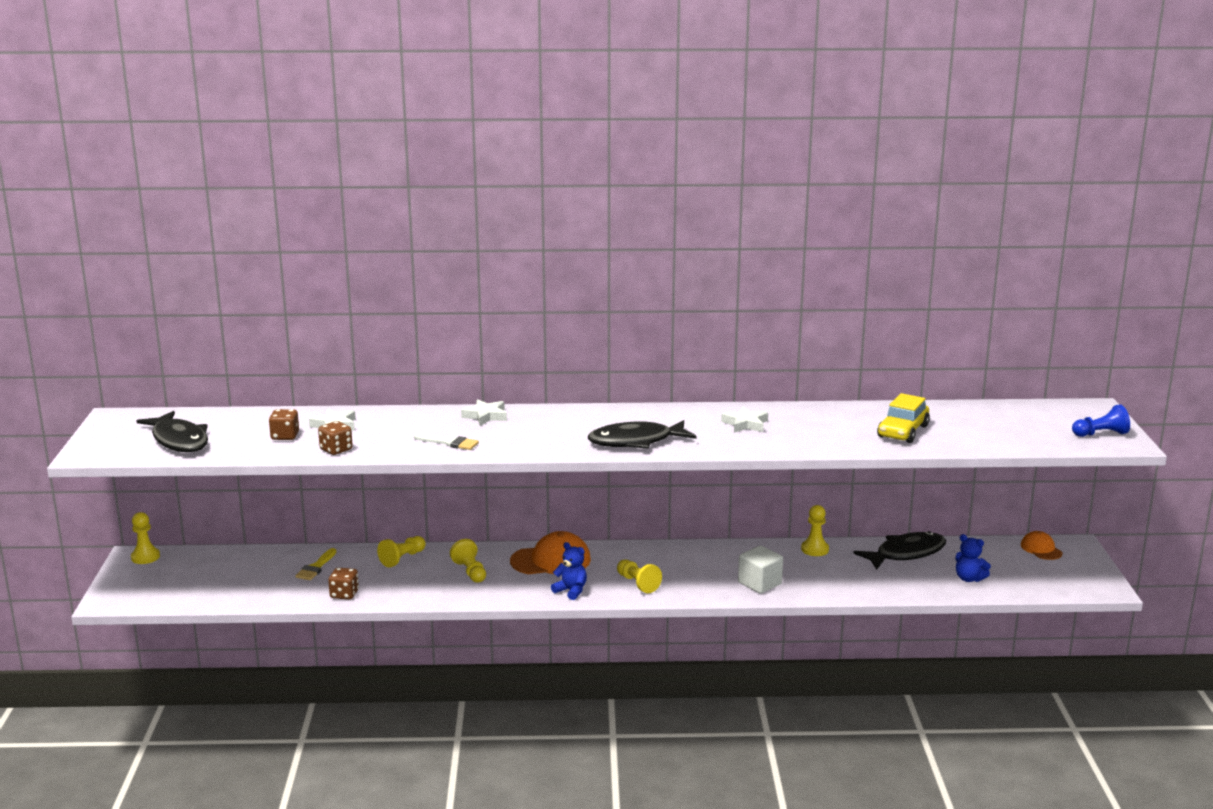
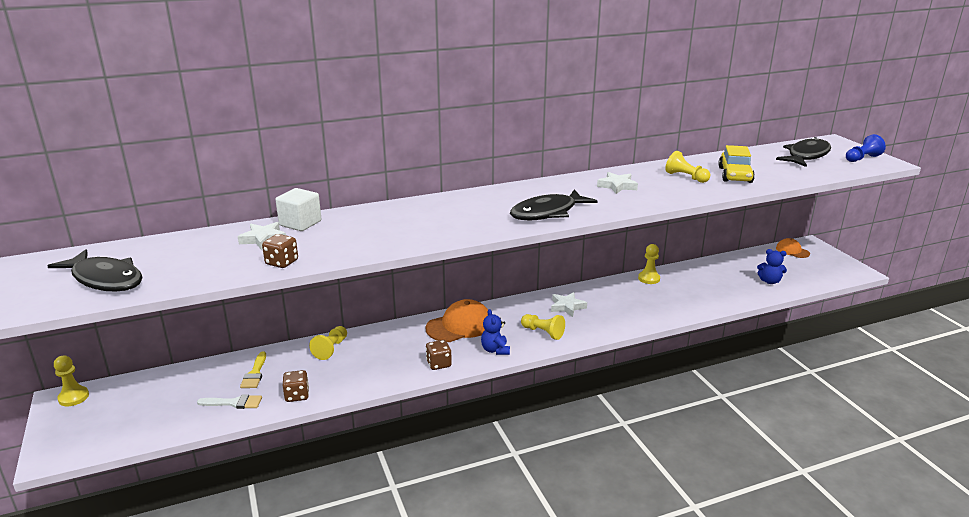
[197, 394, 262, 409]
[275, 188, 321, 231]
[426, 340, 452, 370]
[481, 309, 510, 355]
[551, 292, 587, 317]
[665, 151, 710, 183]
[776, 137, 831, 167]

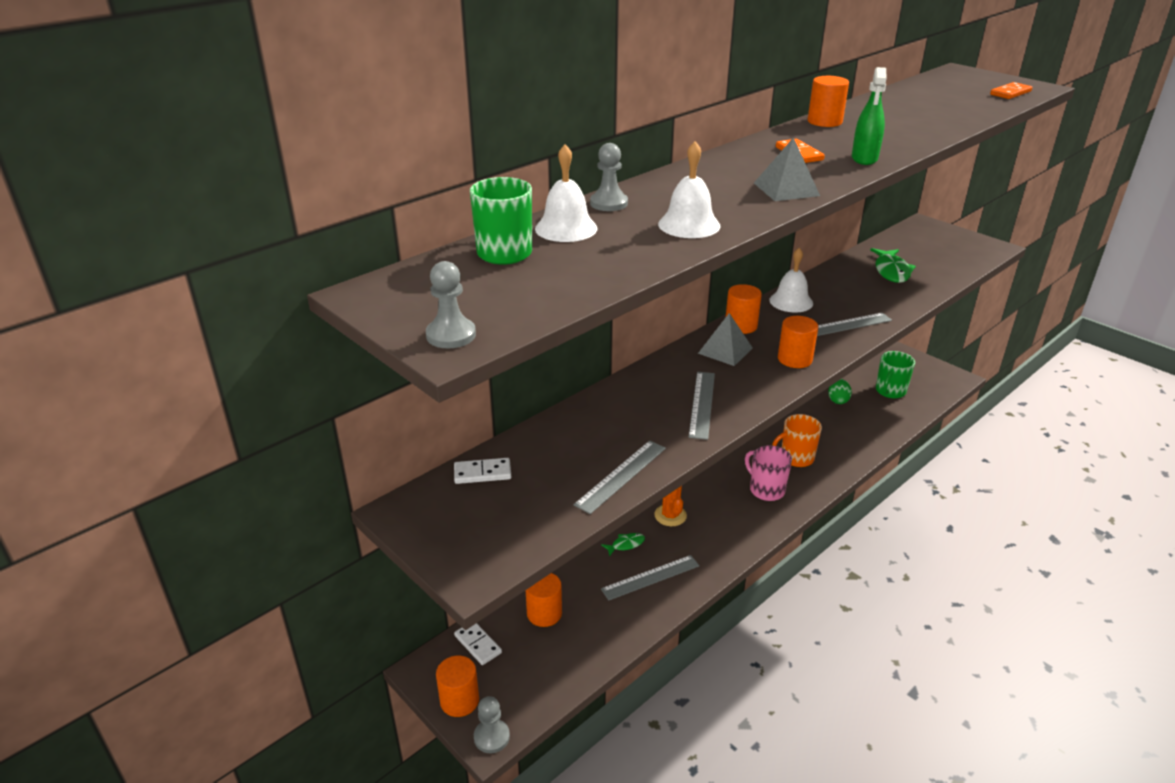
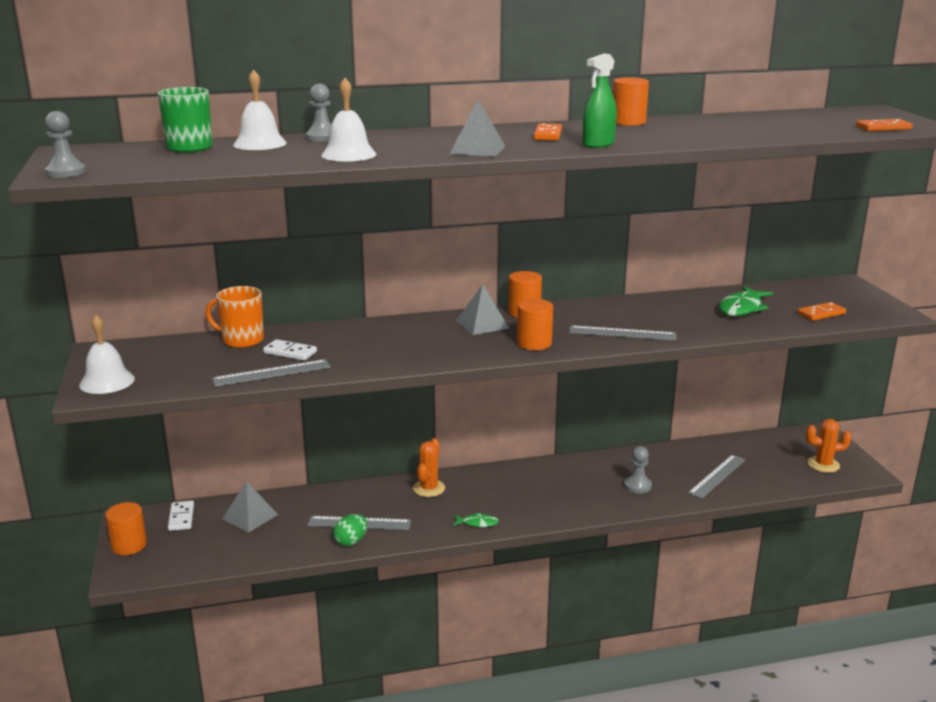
[79, 315, 135, 394]
[205, 286, 264, 348]
[222, 481, 278, 533]
[263, 339, 317, 360]
[333, 514, 367, 546]
[453, 512, 499, 527]
[624, 446, 652, 494]
[688, 455, 746, 499]
[797, 302, 846, 321]
[806, 419, 852, 473]
[745, 445, 792, 501] (first image)
[876, 351, 915, 398] (first image)

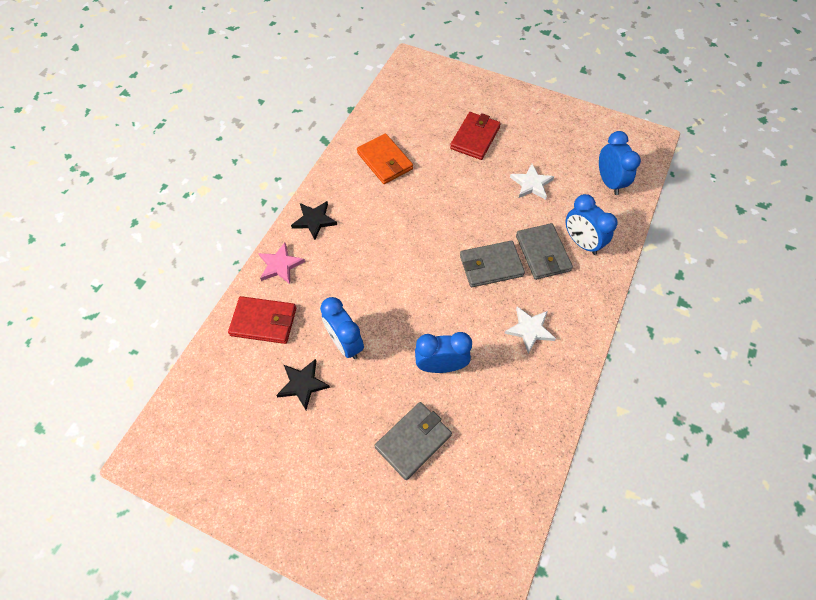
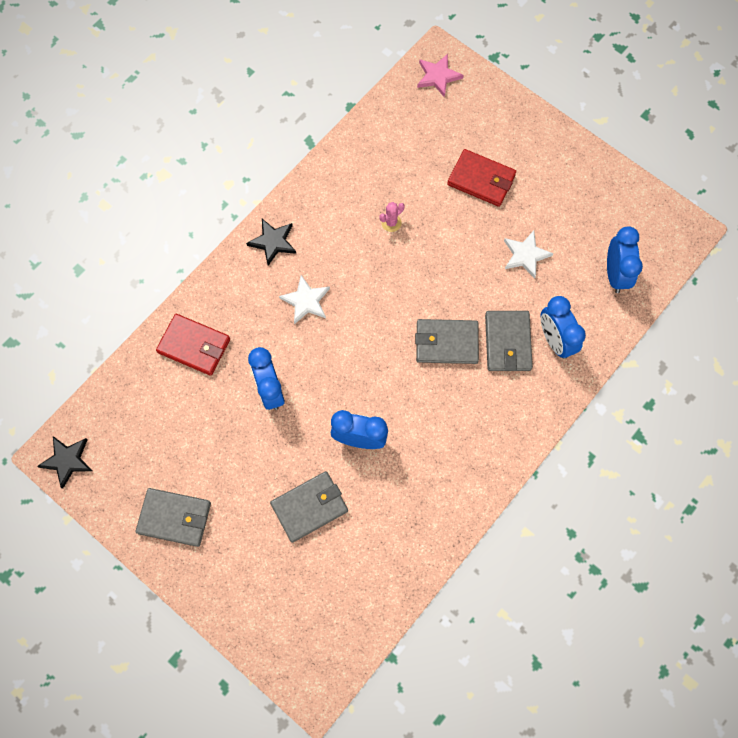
[37, 436, 92, 489]
[136, 488, 211, 547]
[279, 275, 330, 324]
[379, 202, 405, 232]
[417, 54, 464, 98]
[447, 149, 516, 207]
[357, 134, 413, 184] (first image)

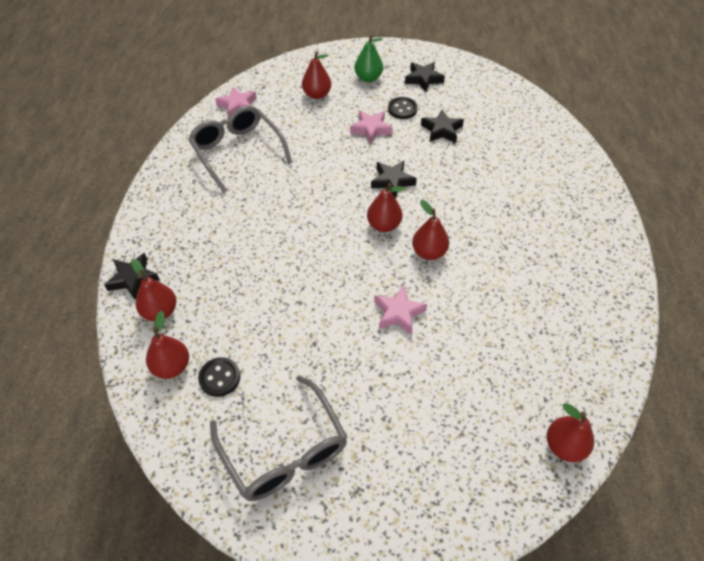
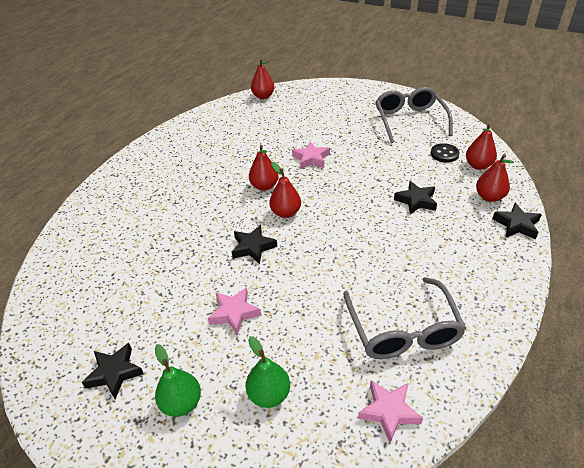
[246, 336, 290, 408]
[394, 181, 437, 215]
[388, 97, 418, 119] (first image)

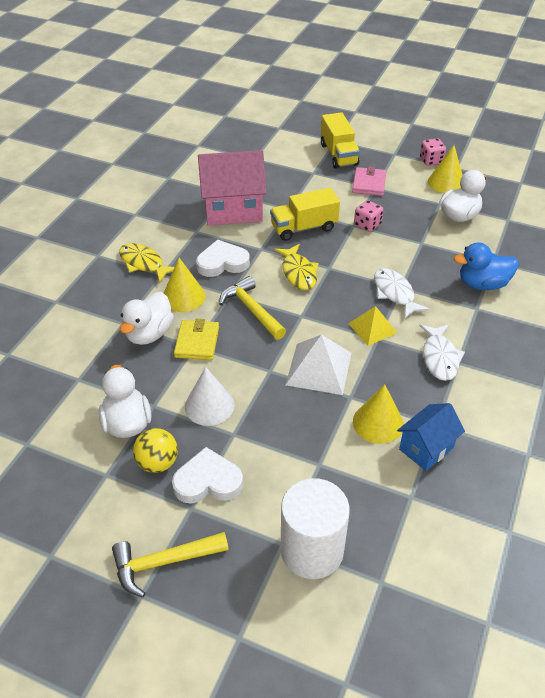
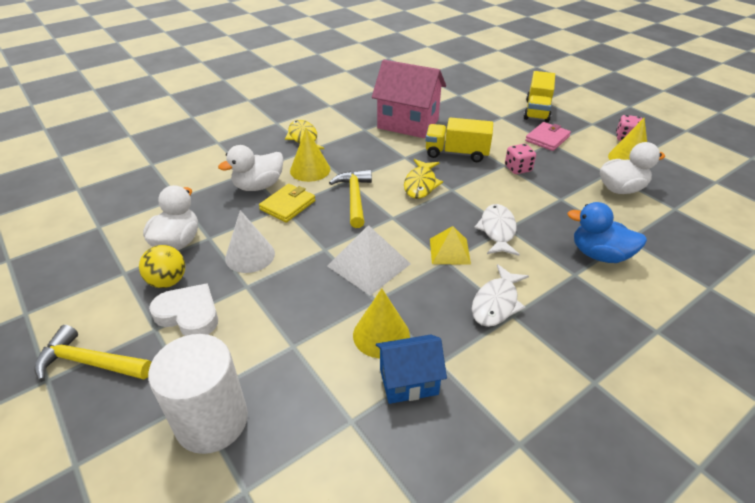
[196, 240, 250, 277] (first image)

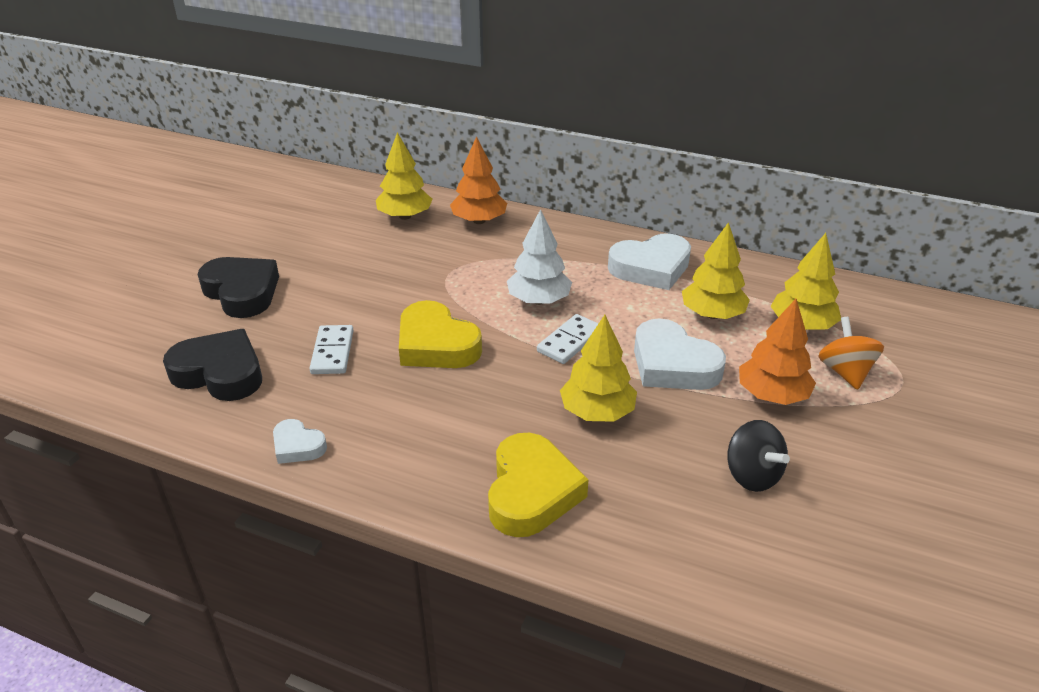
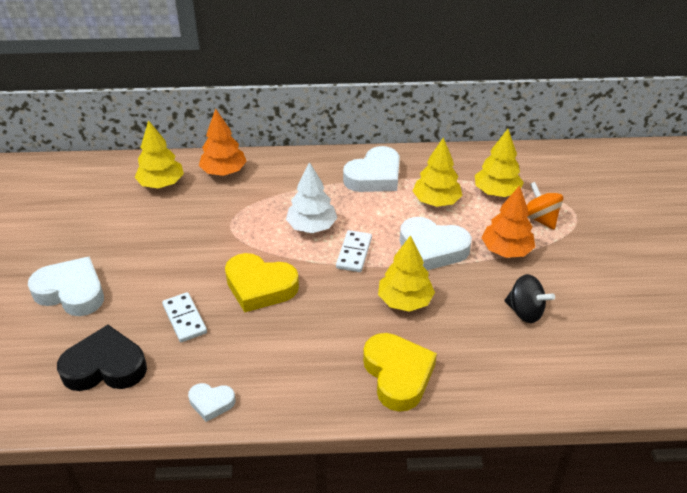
[28, 256, 104, 316]

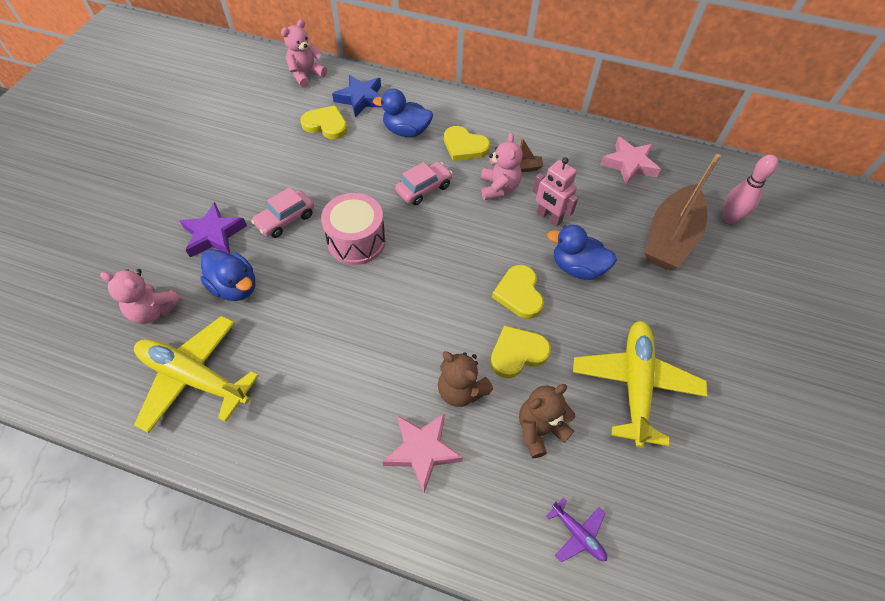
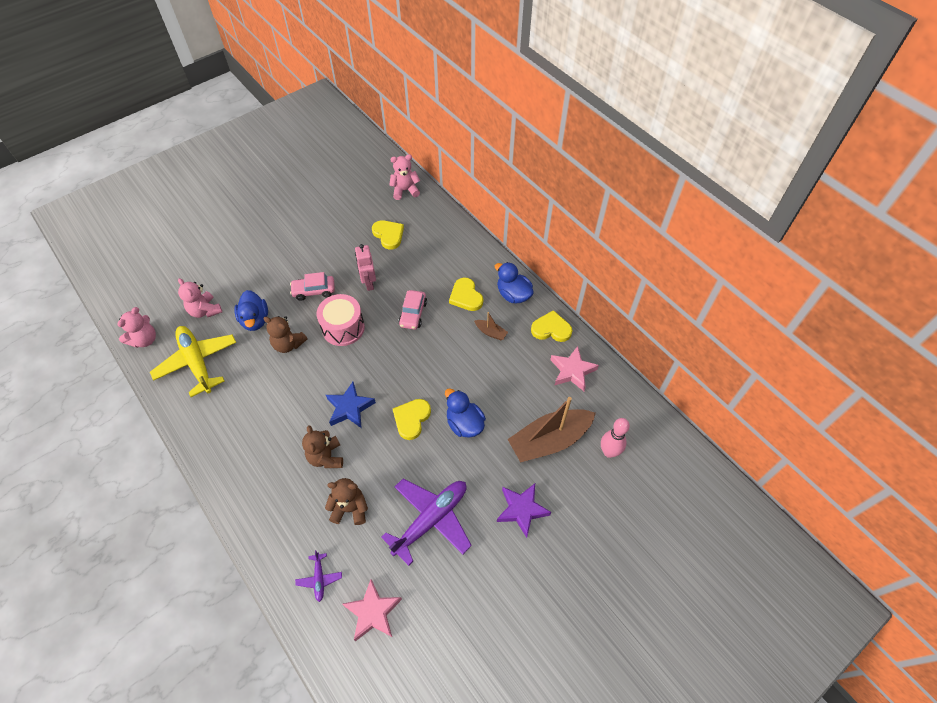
[117, 307, 156, 348]
[263, 316, 308, 353]
[326, 382, 376, 428]
[343, 579, 402, 642]
[355, 244, 376, 291]
[381, 479, 472, 566]
[398, 290, 427, 330]
[495, 262, 534, 303]
[497, 483, 551, 538]
[531, 310, 572, 342]

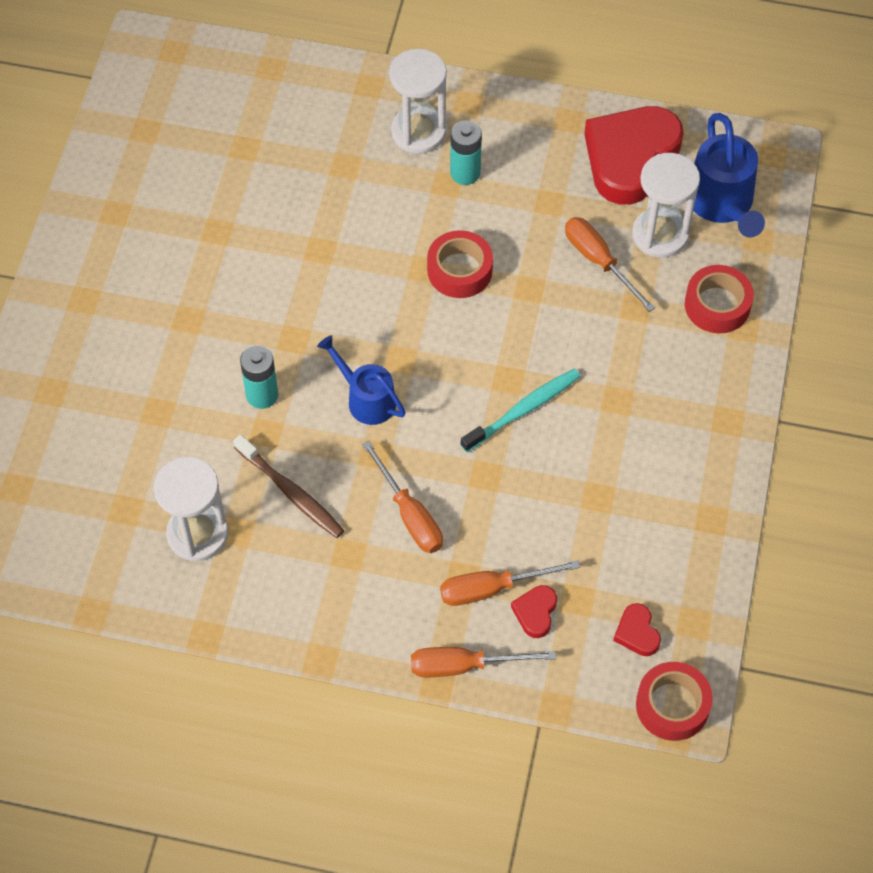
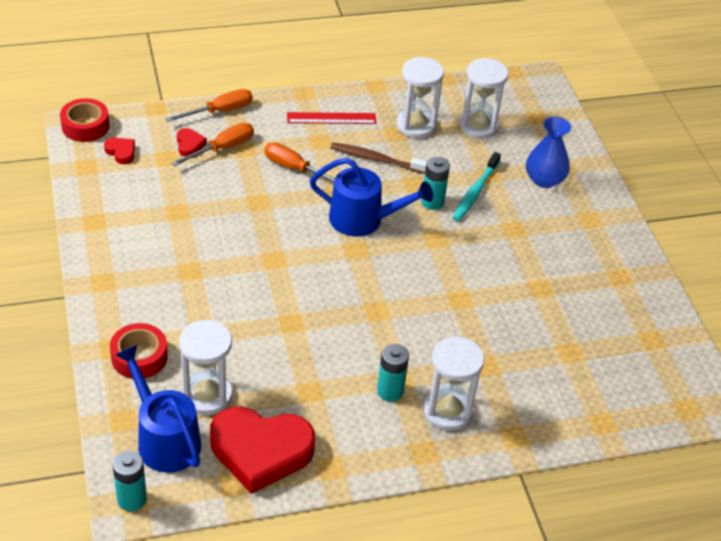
[113, 450, 147, 511]
[210, 407, 315, 494]
[287, 112, 377, 124]
[310, 158, 433, 236]
[452, 152, 501, 221]
[459, 58, 509, 139]
[526, 117, 571, 188]
[427, 230, 493, 298] (first image)
[565, 217, 655, 312] (first image)

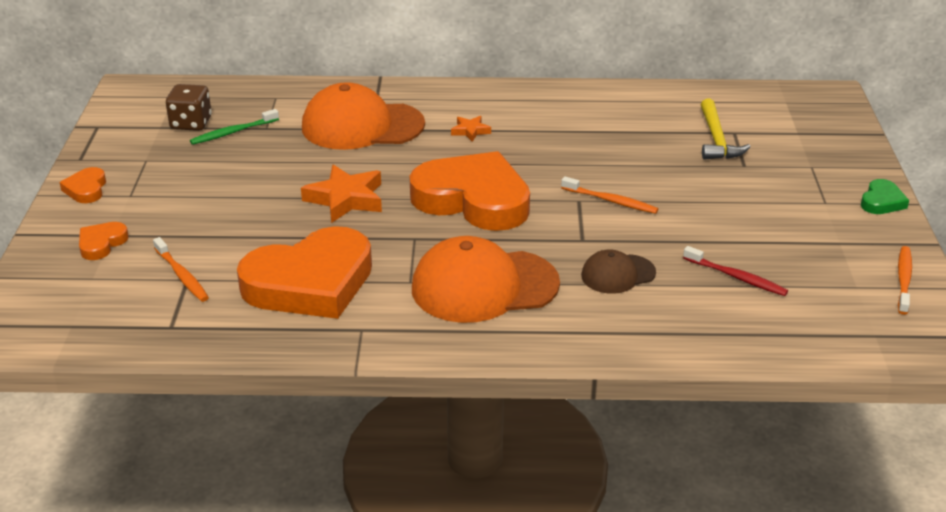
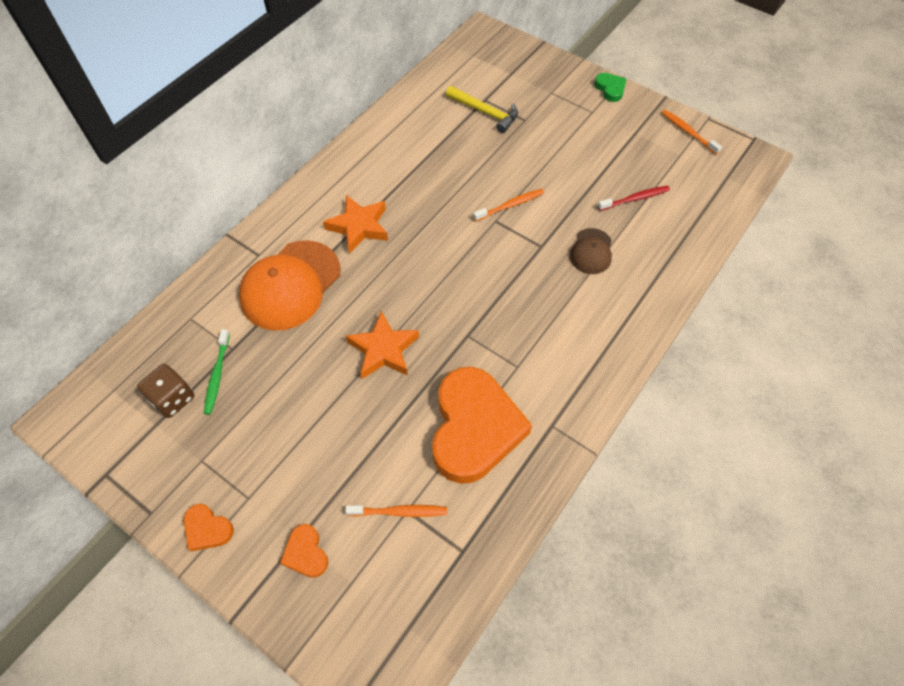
[323, 195, 388, 254]
[409, 151, 530, 231] (first image)
[412, 236, 560, 323] (first image)

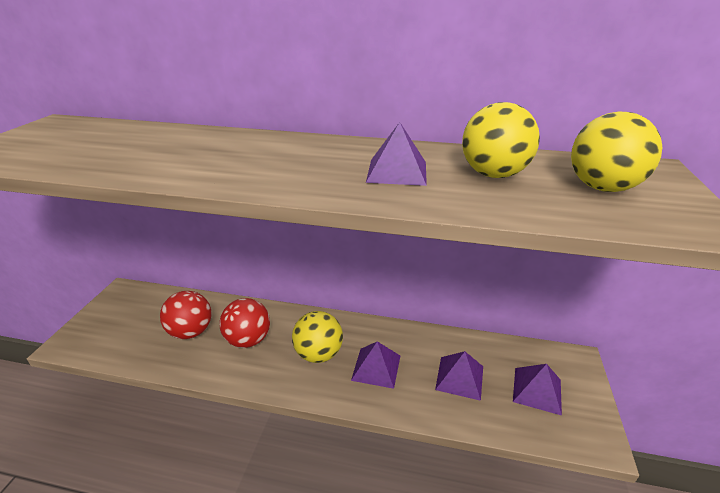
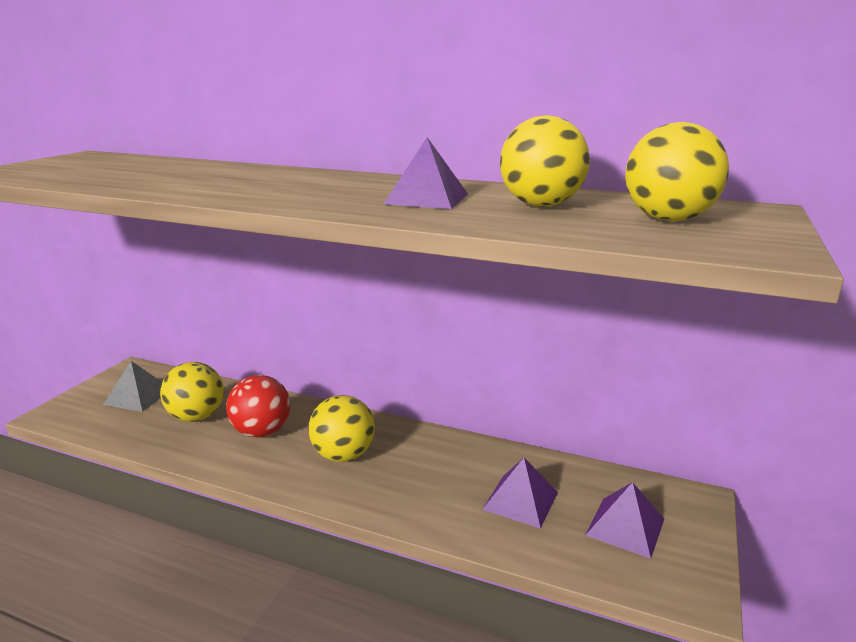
[103, 361, 162, 412]
[160, 362, 224, 422]
[351, 341, 400, 389] (first image)

